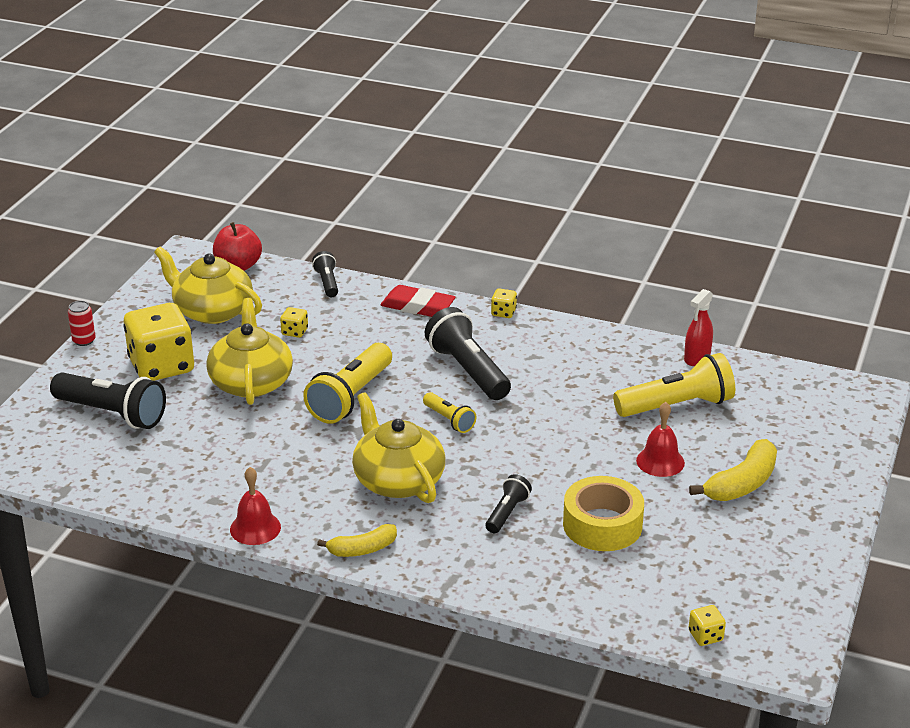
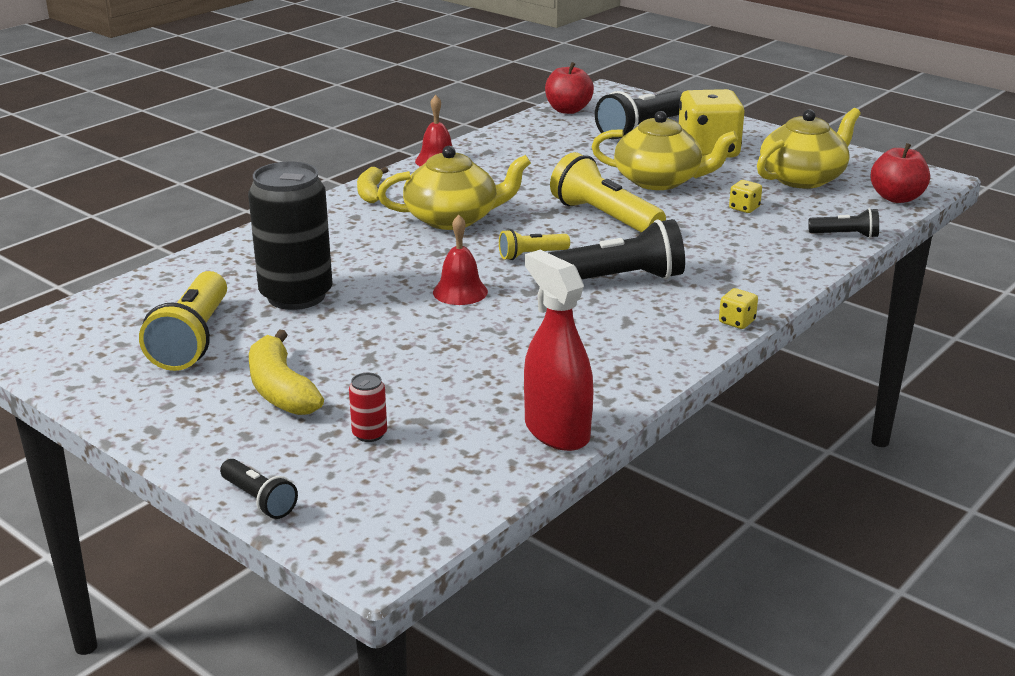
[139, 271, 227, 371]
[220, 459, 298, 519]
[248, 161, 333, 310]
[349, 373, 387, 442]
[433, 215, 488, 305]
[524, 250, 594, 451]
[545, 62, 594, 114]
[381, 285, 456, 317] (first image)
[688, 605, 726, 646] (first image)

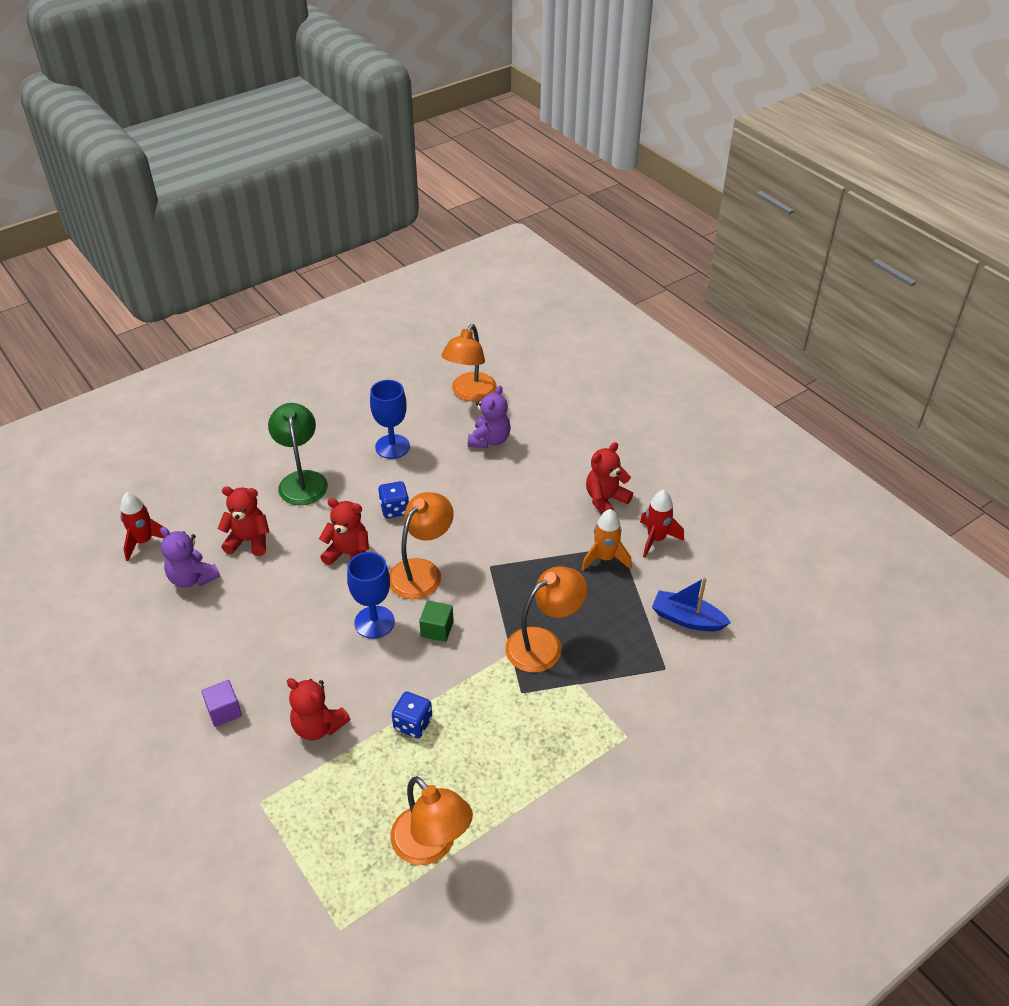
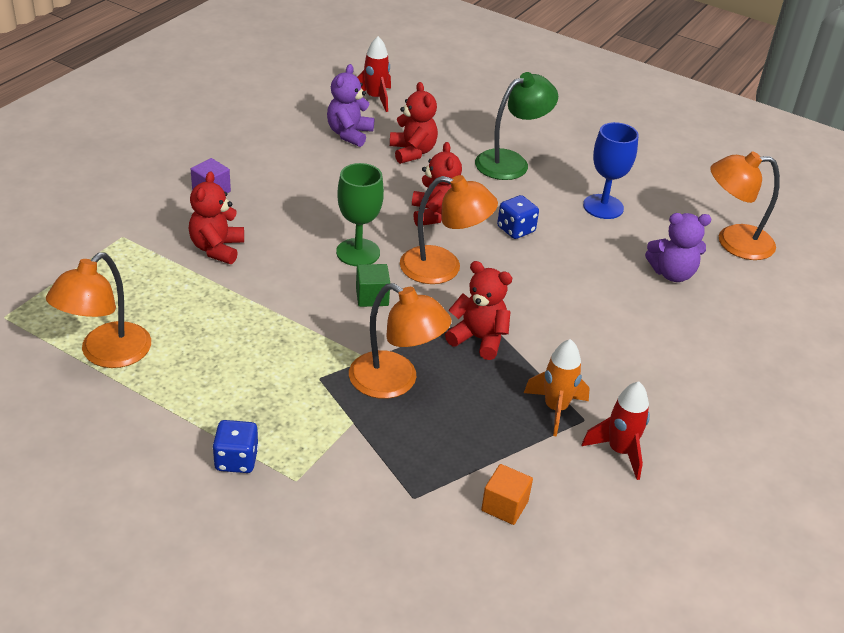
[212, 420, 259, 473]
[336, 163, 384, 266]
[445, 261, 512, 360]
[481, 464, 533, 525]

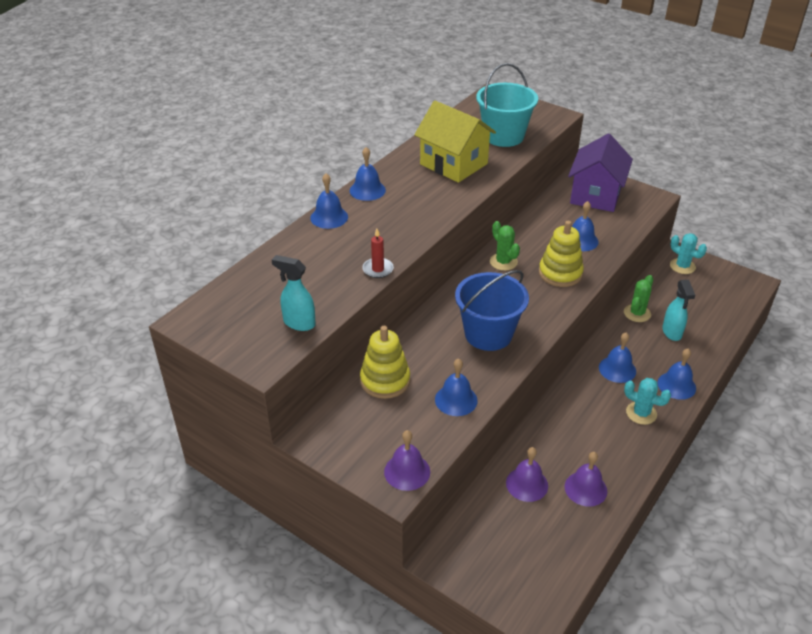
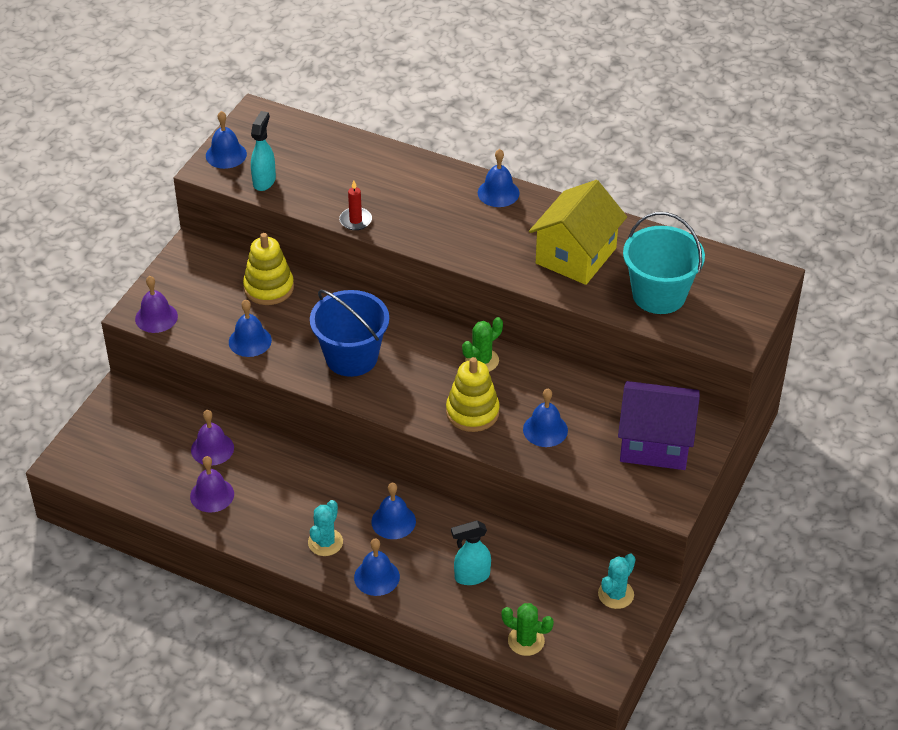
[206, 111, 247, 169]
[501, 603, 554, 656]

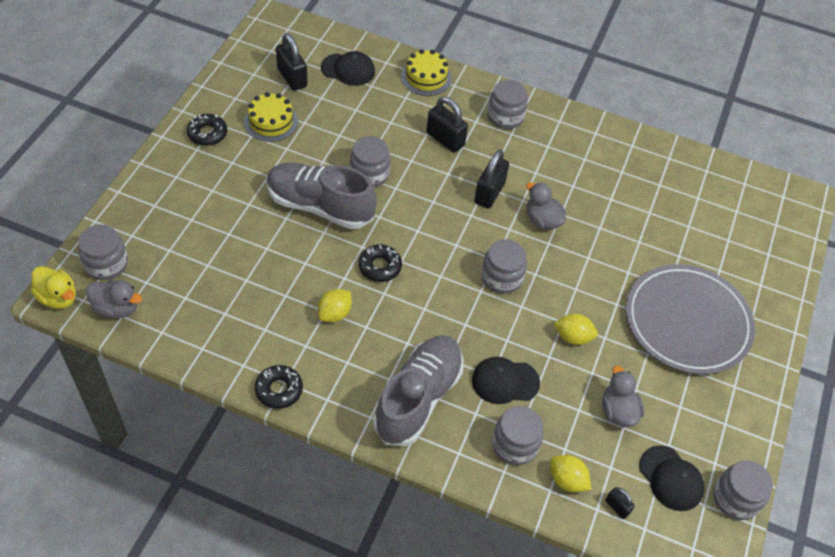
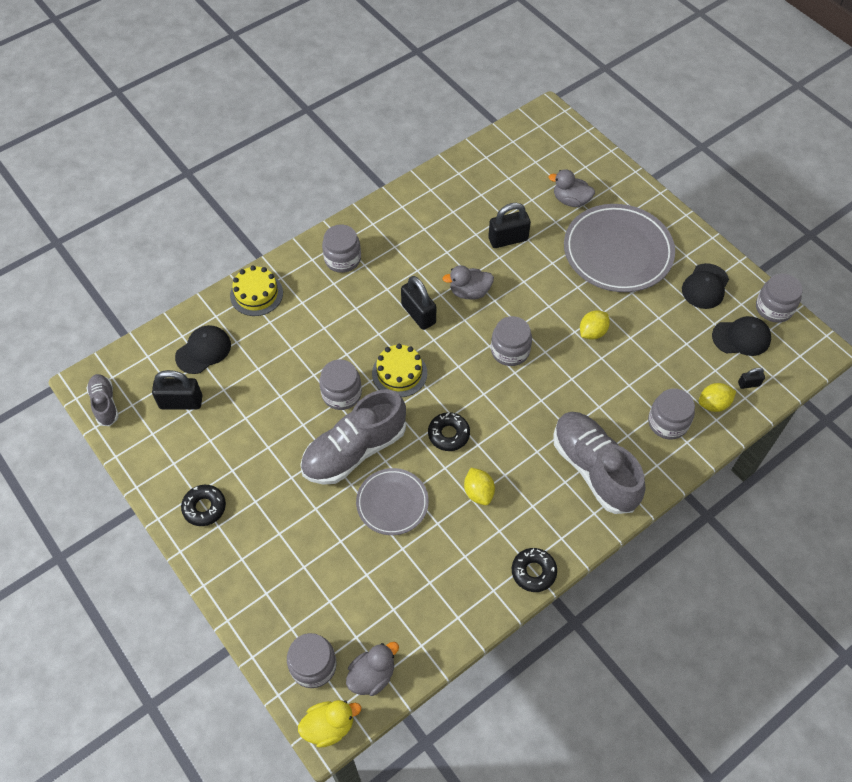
[86, 374, 119, 426]
[356, 468, 429, 535]
[372, 344, 427, 397]
[488, 203, 531, 248]
[549, 169, 595, 207]
[682, 263, 729, 309]

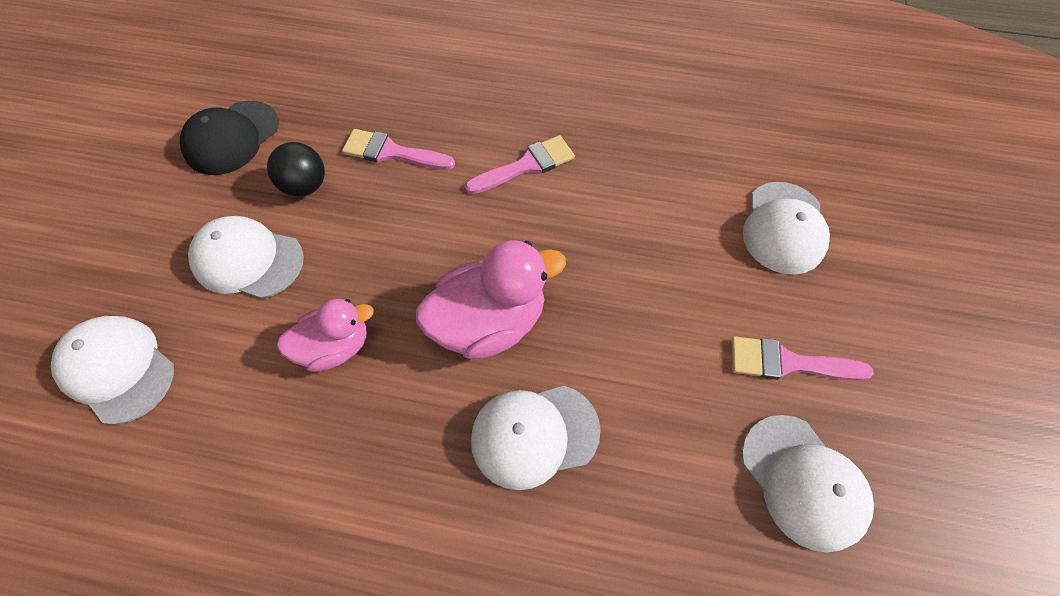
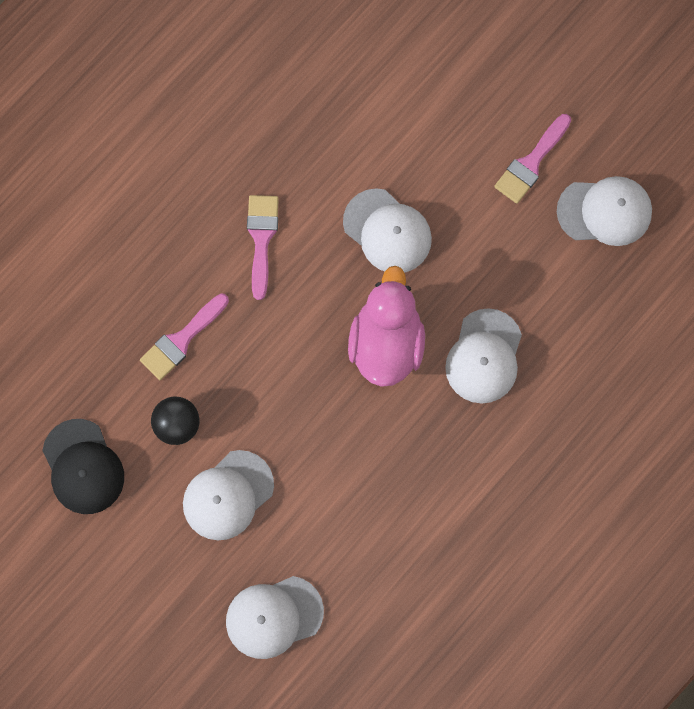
[343, 188, 432, 273]
[277, 299, 374, 372] (first image)

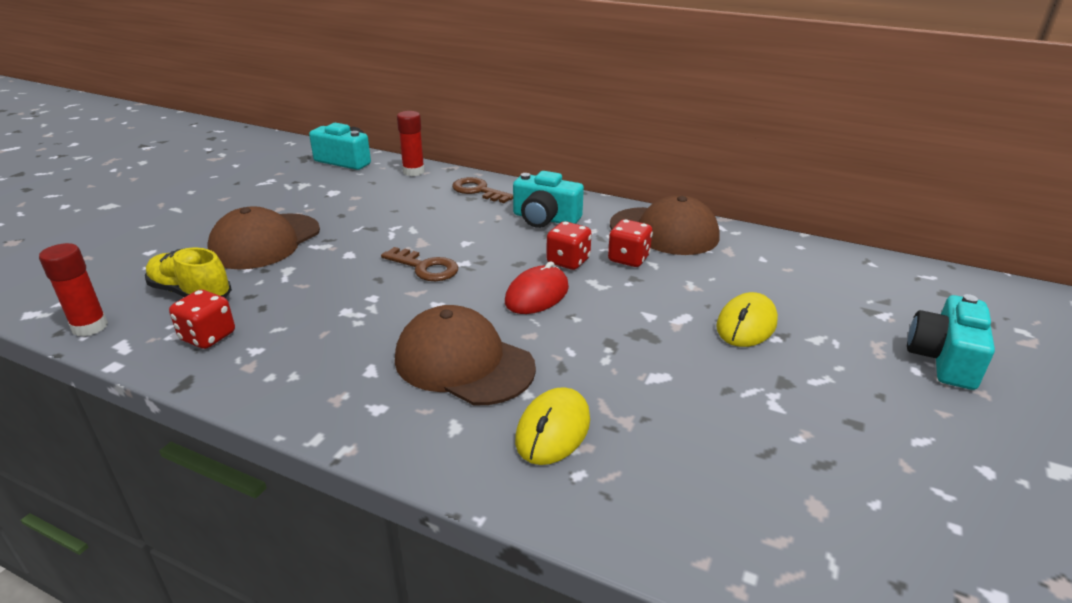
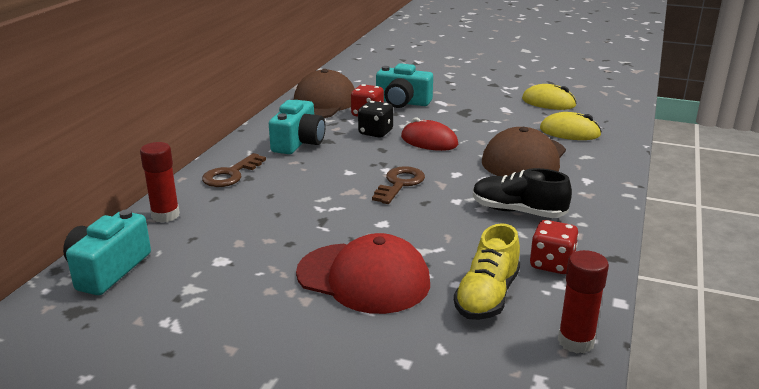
[296, 233, 430, 314]
[358, 101, 393, 138]
[376, 63, 433, 108]
[473, 168, 572, 218]
[522, 84, 577, 110]

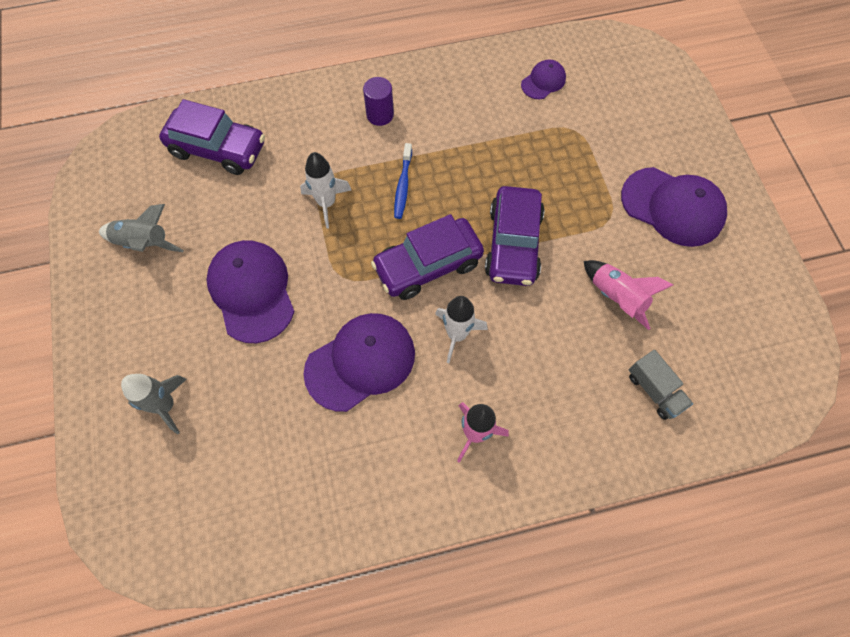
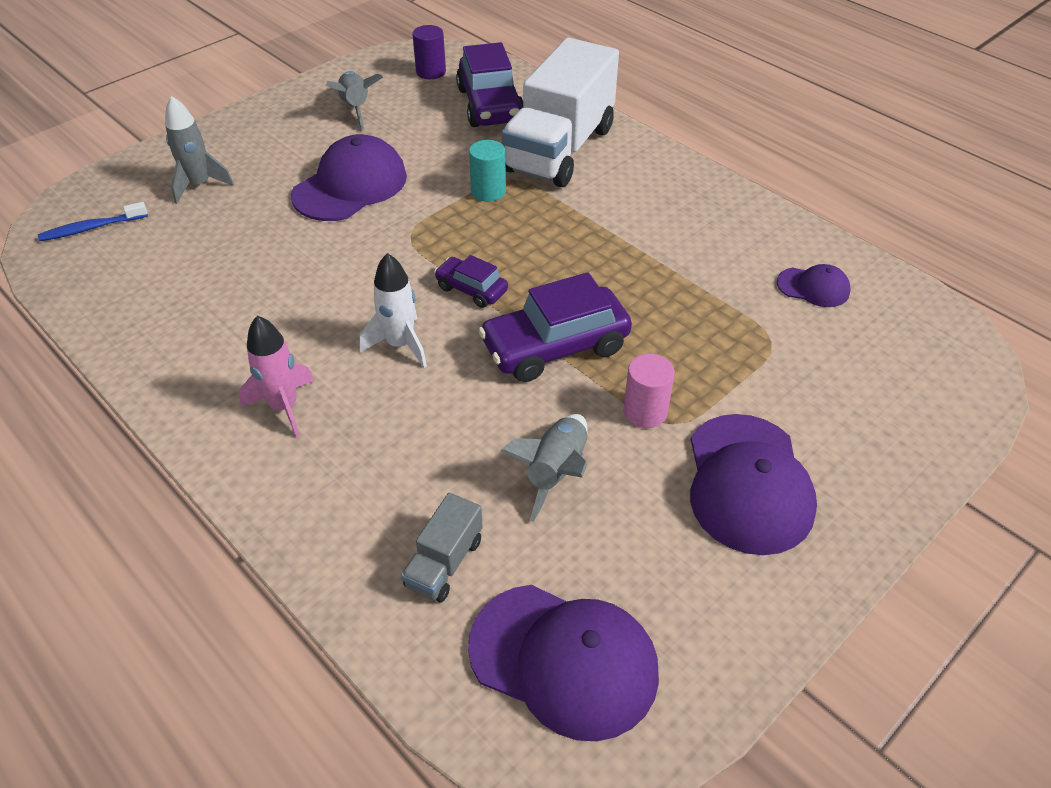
[38, 202, 148, 241]
[412, 25, 446, 79]
[434, 255, 508, 308]
[468, 585, 659, 741]
[469, 140, 506, 202]
[500, 414, 587, 522]
[502, 38, 619, 187]
[623, 354, 675, 428]

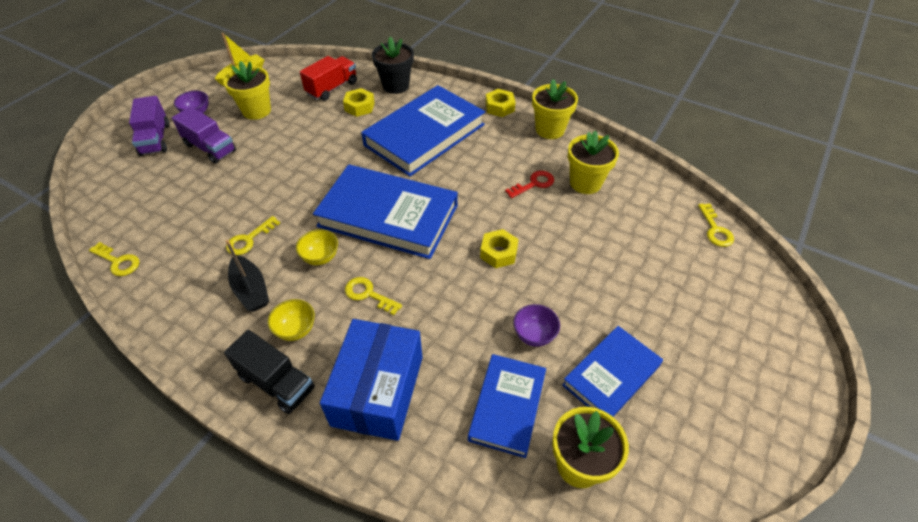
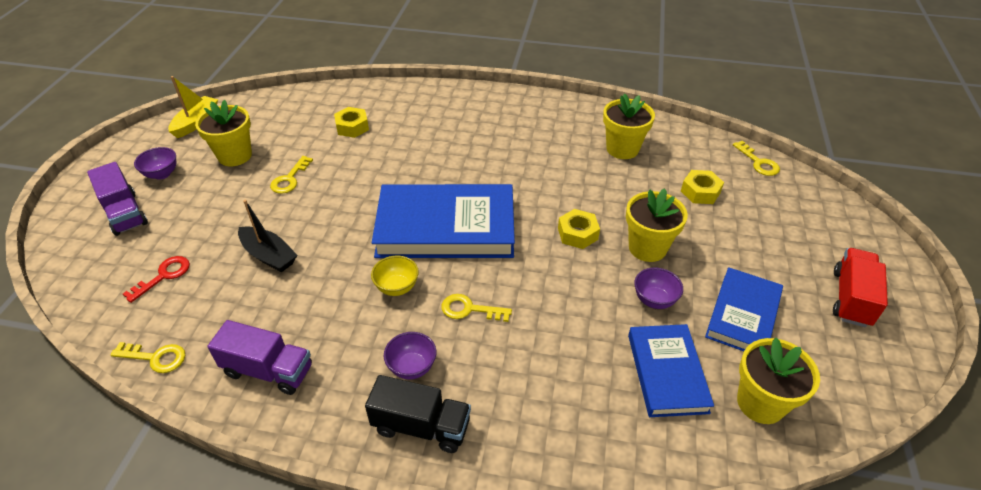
[123, 256, 190, 303]
[207, 320, 312, 395]
[238, 200, 297, 272]
[270, 156, 313, 194]
[384, 332, 436, 379]
[626, 188, 688, 262]
[681, 170, 724, 204]
[833, 248, 888, 327]
[320, 319, 423, 441] (first image)
[361, 85, 485, 177] (first image)
[372, 36, 414, 94] (first image)

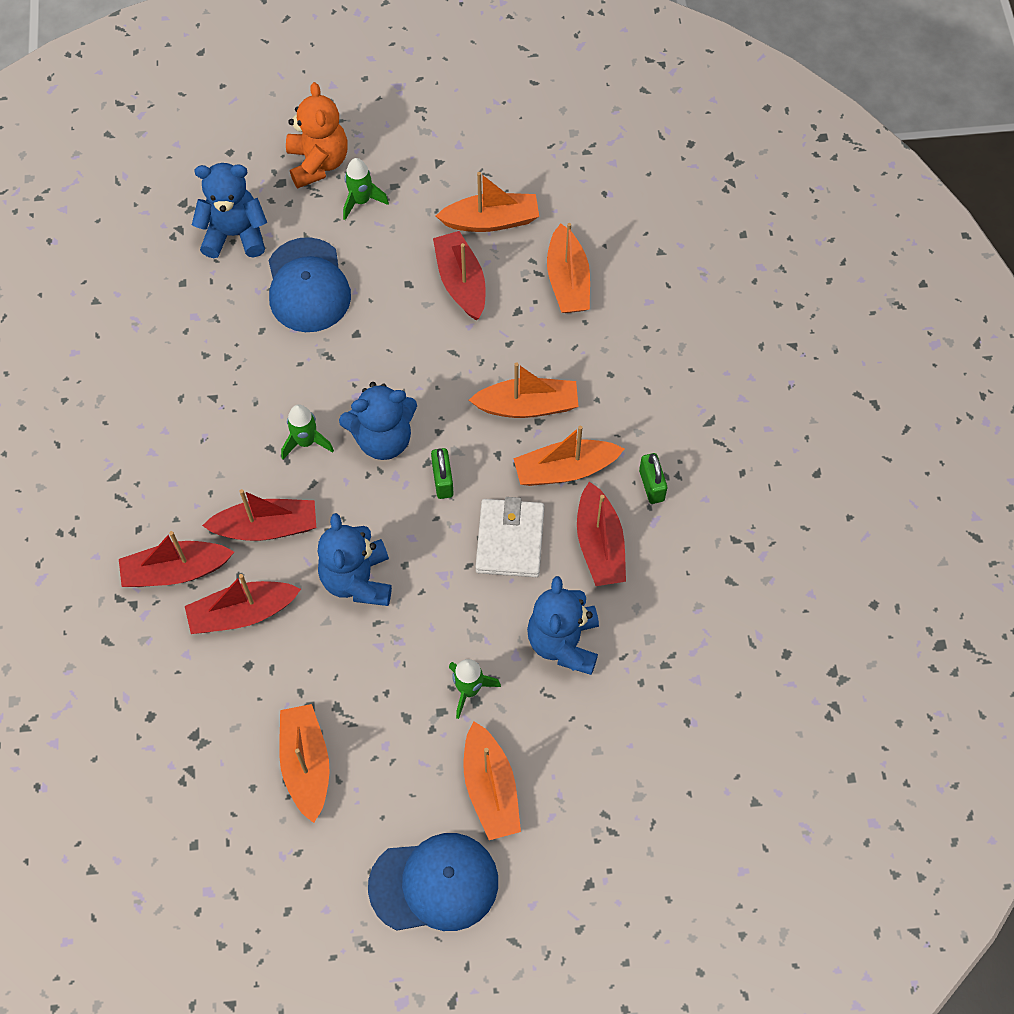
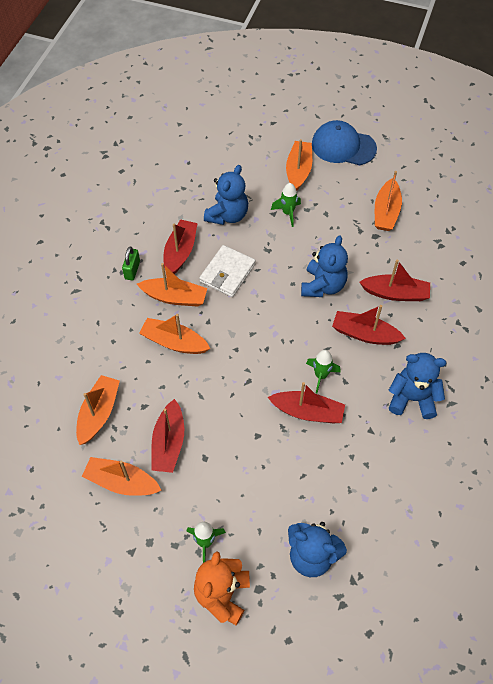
[268, 382, 345, 423]
[389, 353, 446, 419]
[269, 237, 351, 332] (first image)
[431, 448, 454, 499] (first image)

